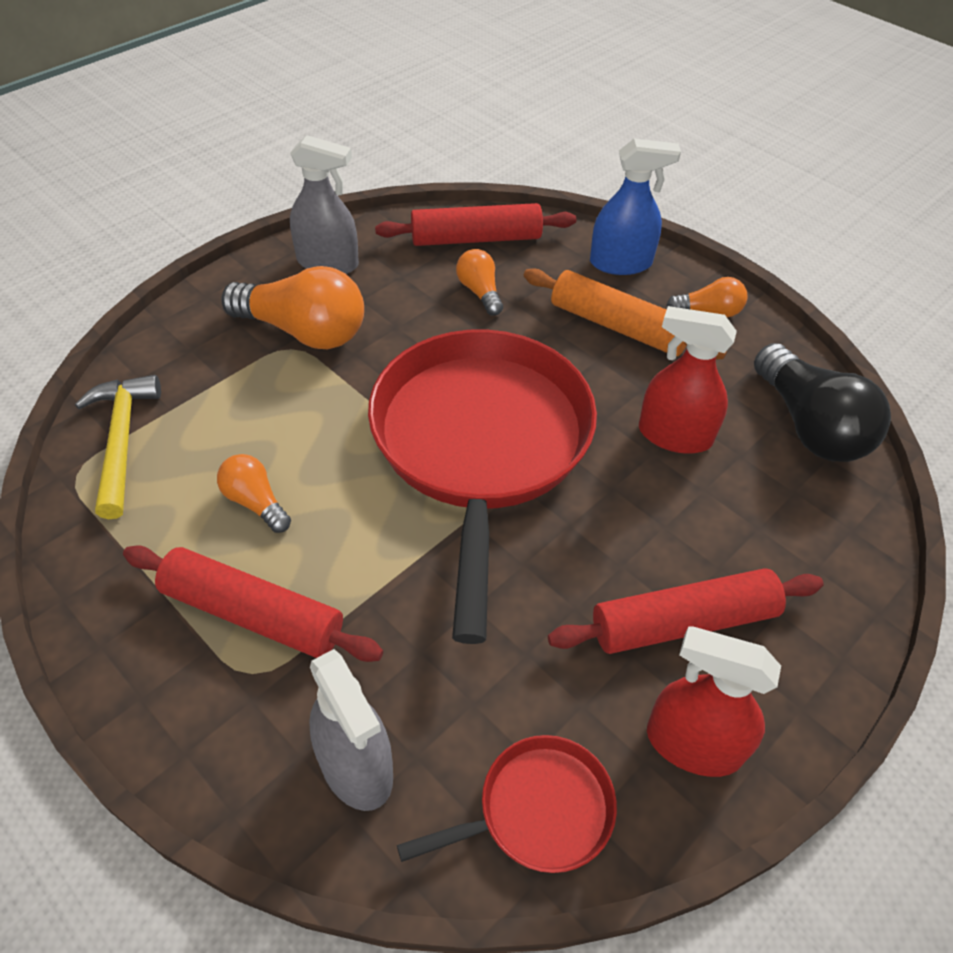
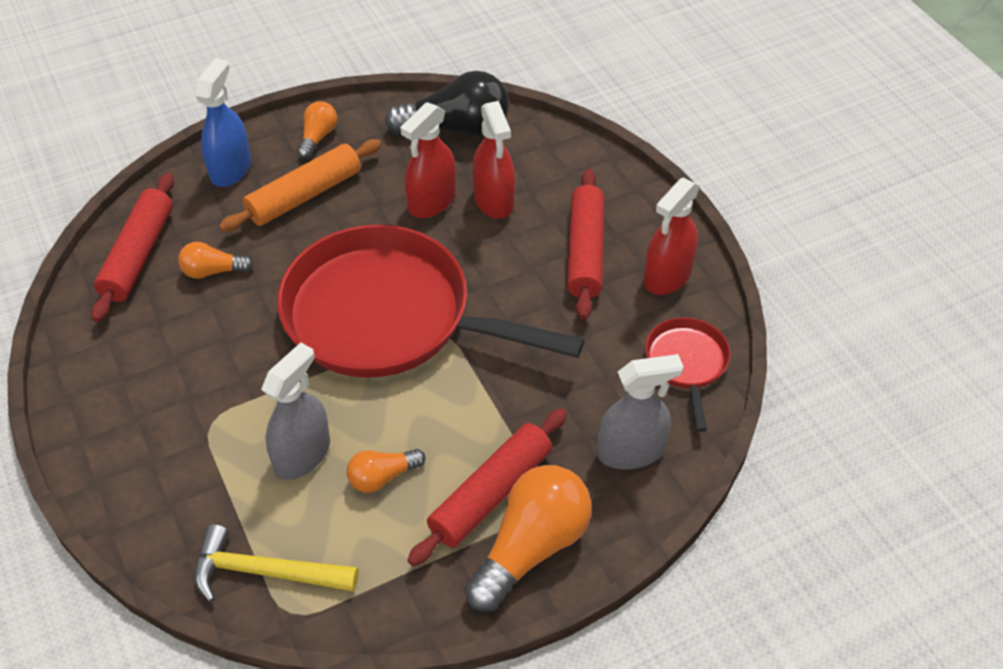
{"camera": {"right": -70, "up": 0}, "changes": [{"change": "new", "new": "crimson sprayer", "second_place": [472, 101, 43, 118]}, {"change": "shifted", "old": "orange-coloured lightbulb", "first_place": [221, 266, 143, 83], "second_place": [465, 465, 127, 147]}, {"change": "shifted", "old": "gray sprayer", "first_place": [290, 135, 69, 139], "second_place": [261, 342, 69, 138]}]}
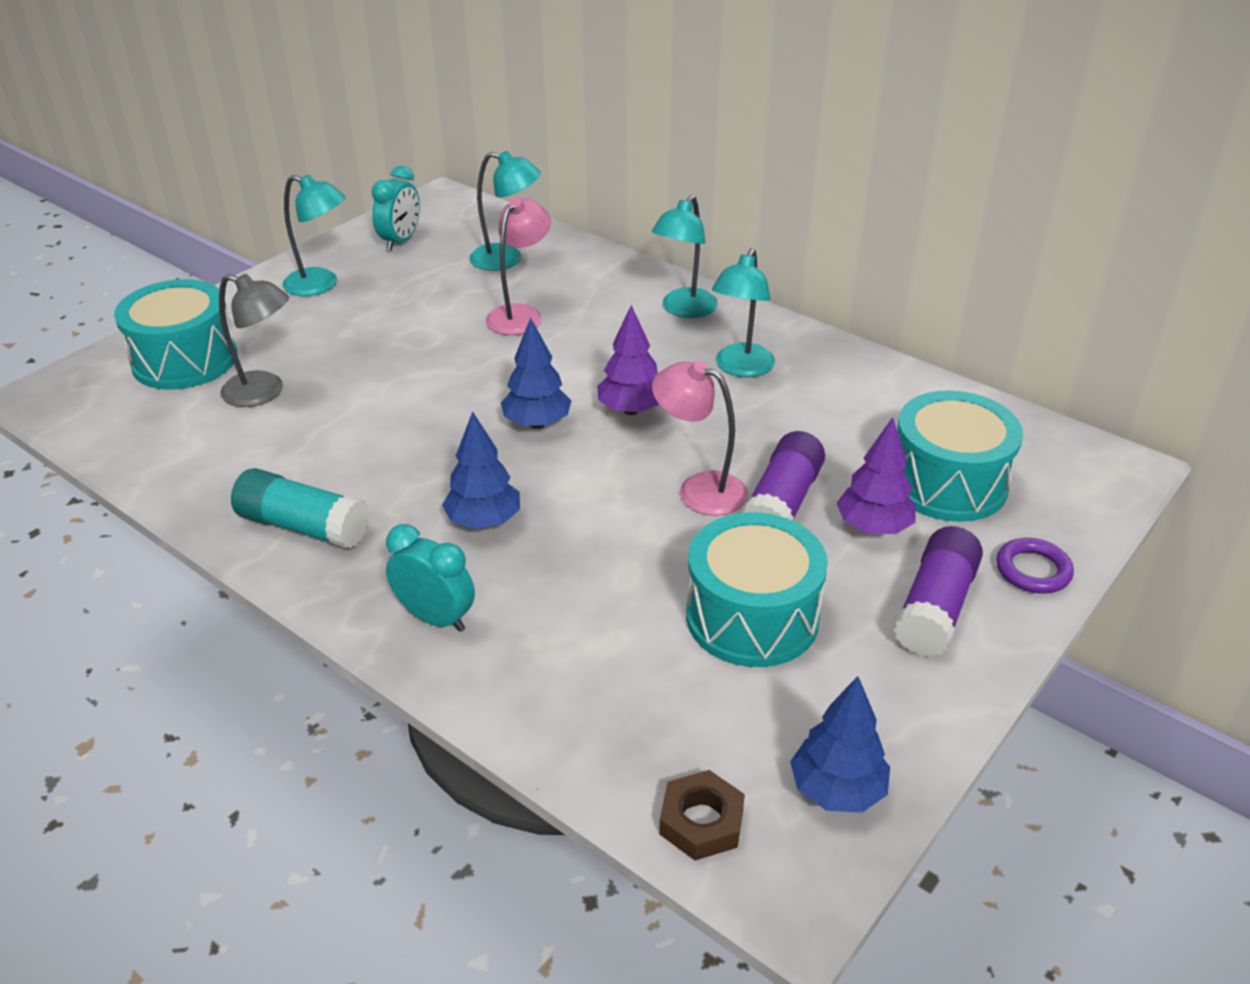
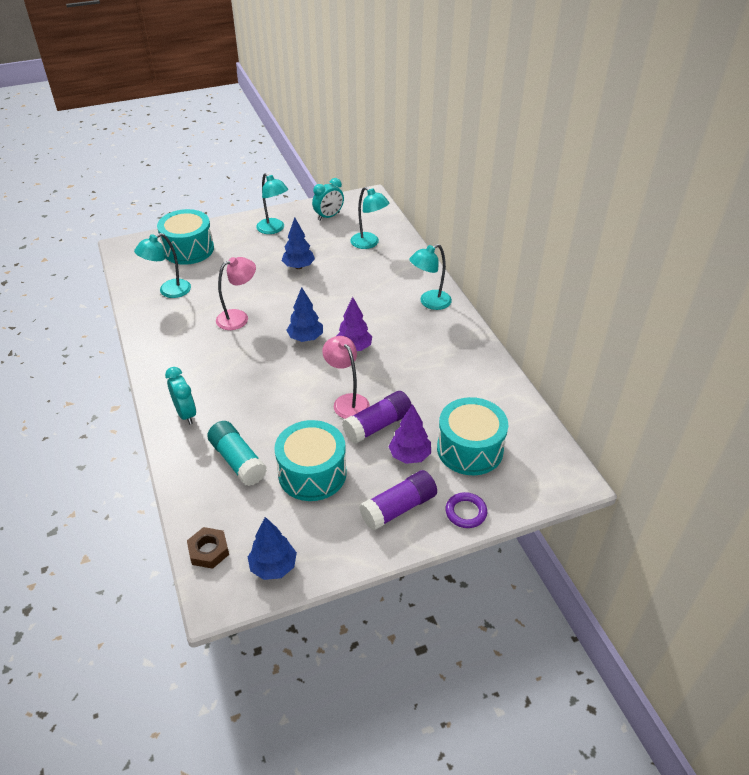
{"camera": {"right": 30, "up": 5}, "changes": [{"change": "gone", "old": "gray desk lamp", "first_place": [219, 274, 70, 133]}, {"change": "shifted", "old": "turquoise glue", "first_place": [231, 468, 139, 81], "second_place": [207, 421, 60, 65]}, {"change": "shifted", "old": "blue fir tree", "first_place": [442, 411, 78, 118], "second_place": [282, 217, 33, 52]}, {"change": "shifted", "old": "rosy desk lamp", "first_place": [486, 197, 65, 138], "second_place": [216, 257, 40, 73]}, {"change": "shifted", "old": "turquoise desk lamp", "first_place": [712, 248, 63, 129], "second_place": [134, 233, 57, 65]}]}
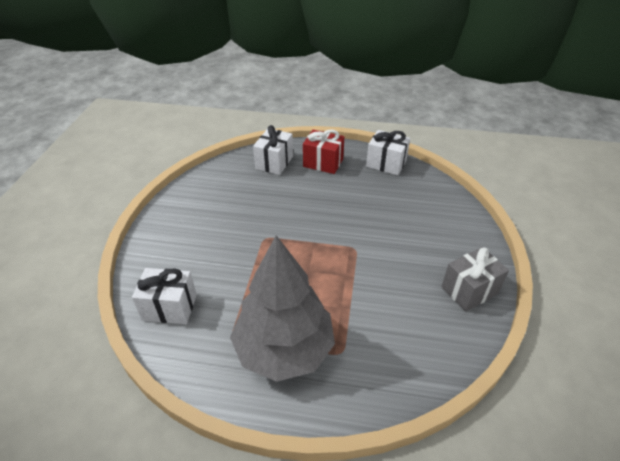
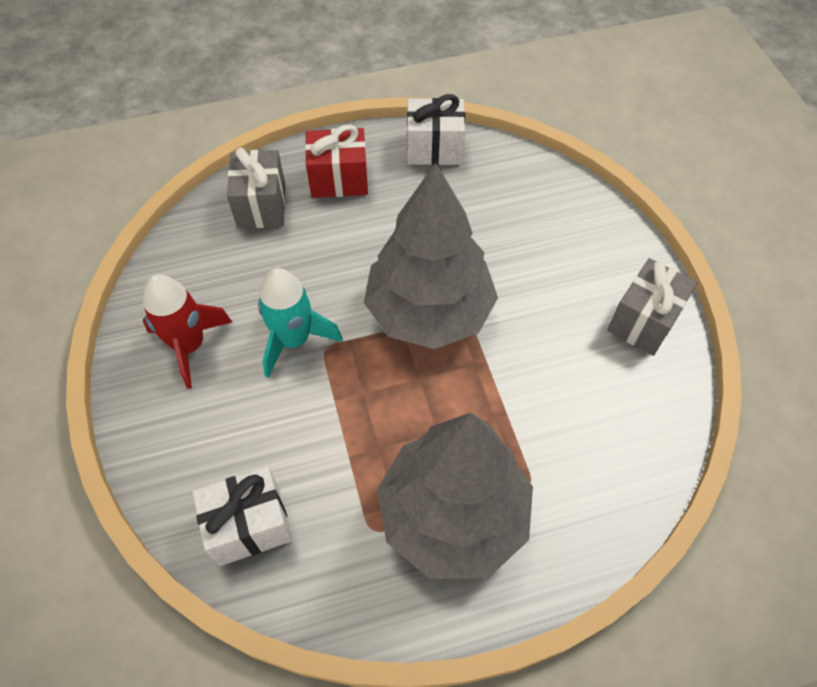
{"camera": {"right": -25, "up": 15}, "changes": [{"change": "new", "new": "crimson spaceship", "second_place": [143, 274, 89, 115]}, {"change": "new", "new": "turquoise spaceship", "second_place": [258, 268, 84, 110]}, {"change": "new", "new": "gray fir tree", "second_place": [364, 163, 134, 186]}, {"change": "repainted", "old": "snow-white wrapped gift", "new": "gray wrapped gift", "first_place": [253, 125, 40, 50], "second_place": [227, 147, 58, 82]}]}
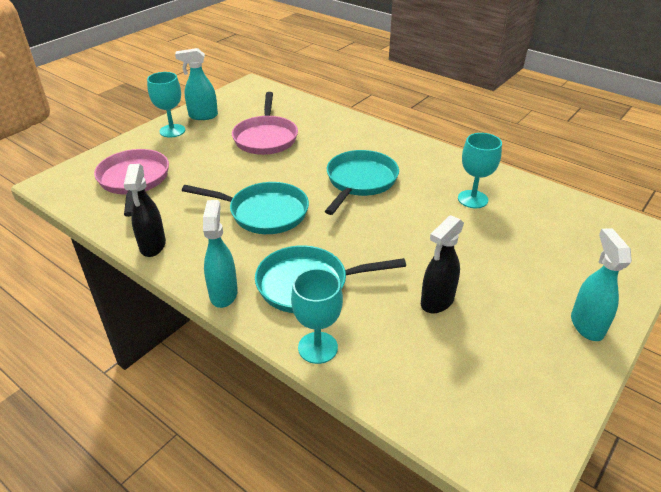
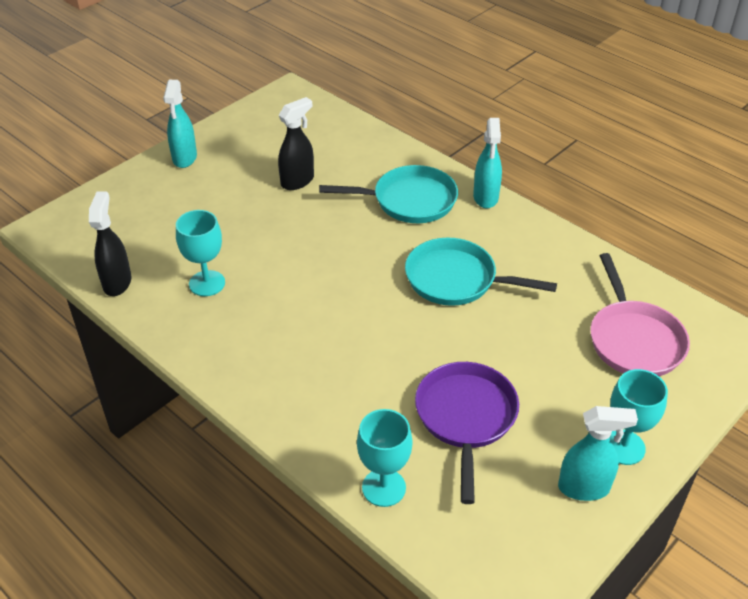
{"camera": {"right": -175, "up": 5}, "changes": [{"change": "gone", "old": "turquoise pan", "first_place": [325, 150, 74, 65]}, {"change": "shifted", "old": "black sprayer", "first_place": [124, 164, 42, 93], "second_place": [89, 191, 42, 105]}, {"change": "shifted", "old": "turquoise chalice", "first_place": [291, 268, 52, 96], "second_place": [357, 409, 55, 98]}, {"change": "repainted", "old": "rosy pan", "new": "royal purple pan", "first_place": [232, 92, 66, 63], "second_place": [415, 362, 104, 142]}]}
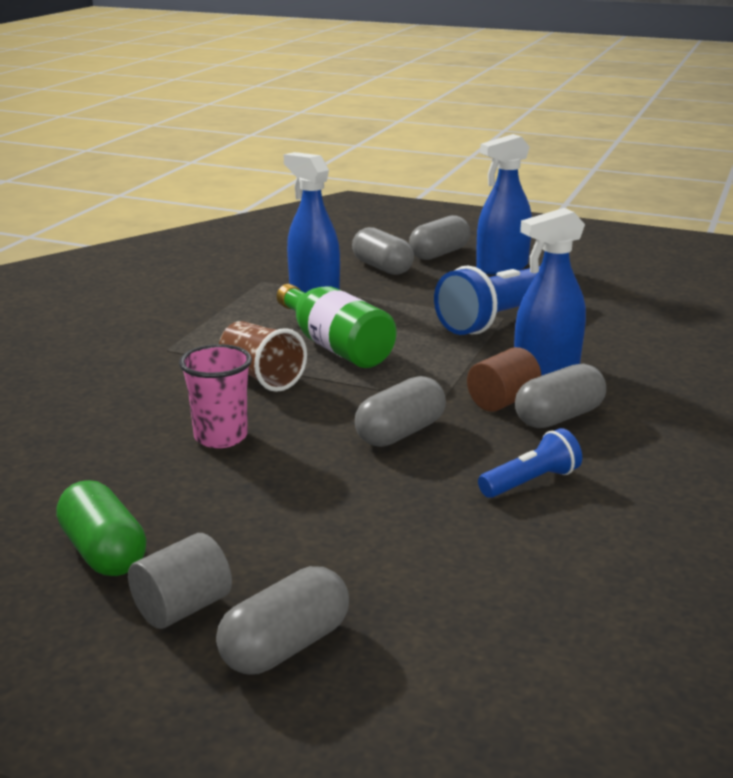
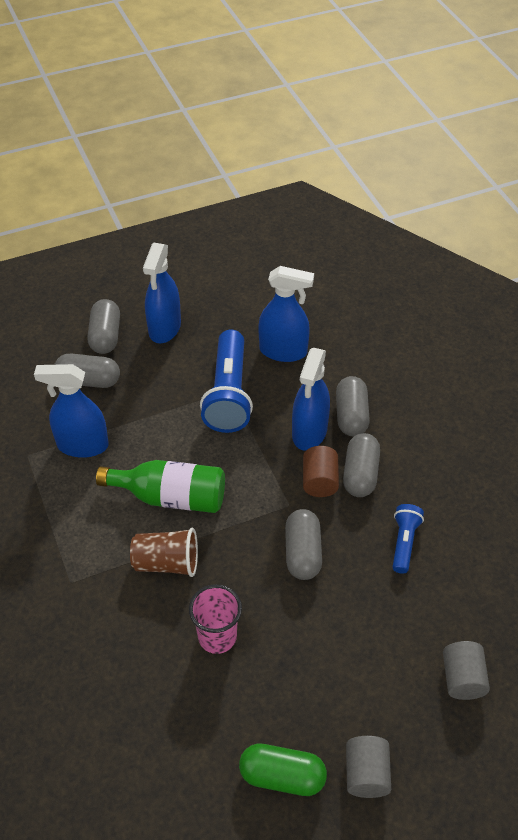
{"camera": {"right": -45, "up": 25}, "changes": [{"change": "new", "new": "blue sprayer", "second_place": [259, 266, 55, 96]}, {"change": "new", "new": "gray cylinder", "second_place": [443, 641, 47, 59]}, {"change": "shifted", "old": "gray pill shape", "first_place": [216, 566, 133, 108], "second_place": [336, 376, 34, 61]}]}
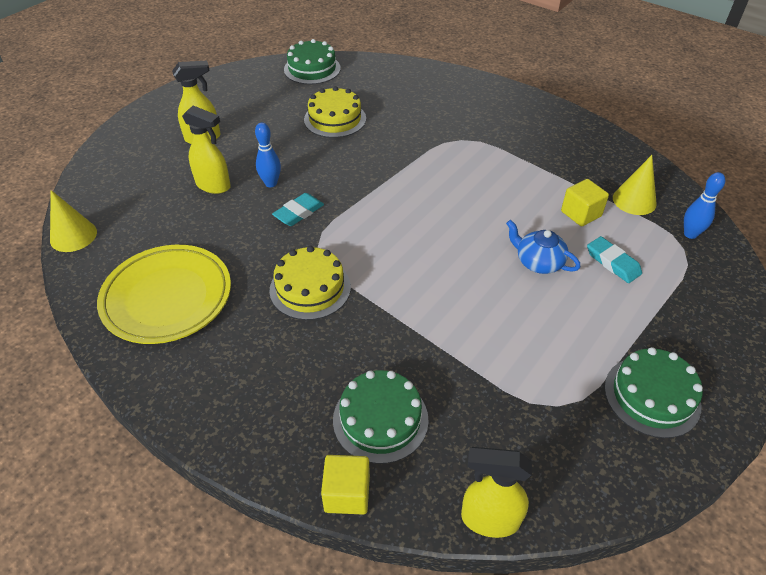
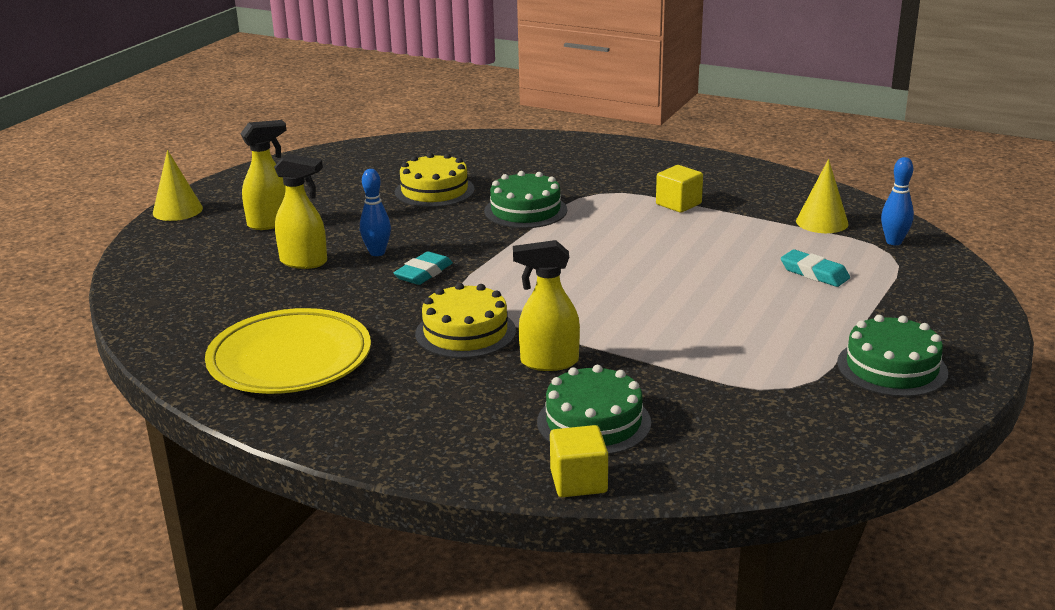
{"camera": {"right": -10, "up": -20}, "changes": [{"change": "gone", "old": "blue teapot", "first_place": [506, 220, 74, 54]}, {"change": "shifted", "old": "golden solid cone", "first_place": [50, 190, 47, 62], "second_place": [153, 150, 50, 71]}, {"change": "shifted", "old": "emerald layer cake", "first_place": [284, 39, 57, 45], "second_place": [484, 171, 83, 57]}, {"change": "shifted", "old": "golden sprayer", "first_place": [461, 447, 71, 91], "second_place": [513, 240, 67, 131]}, {"change": "shifted", "old": "golden solid cube", "first_place": [561, 179, 48, 48], "second_place": [656, 165, 47, 48]}]}
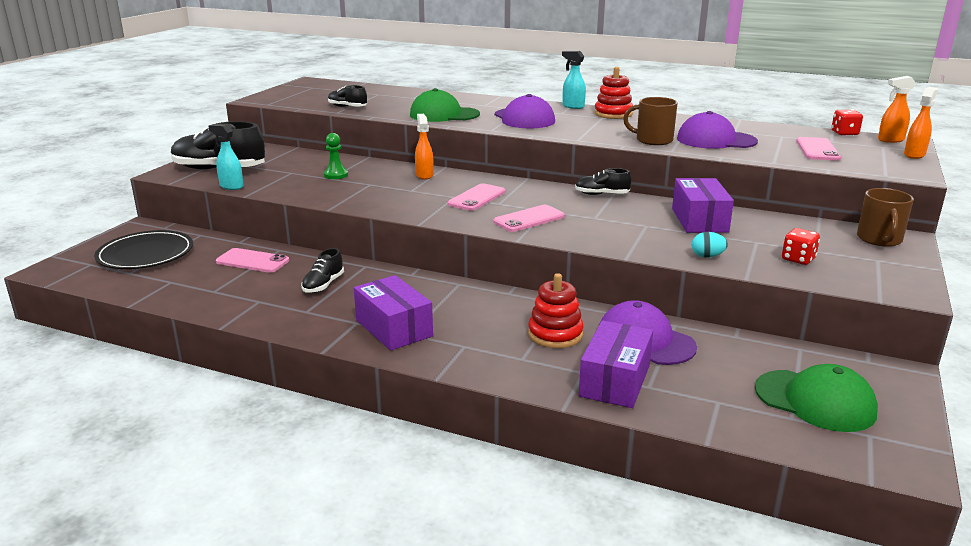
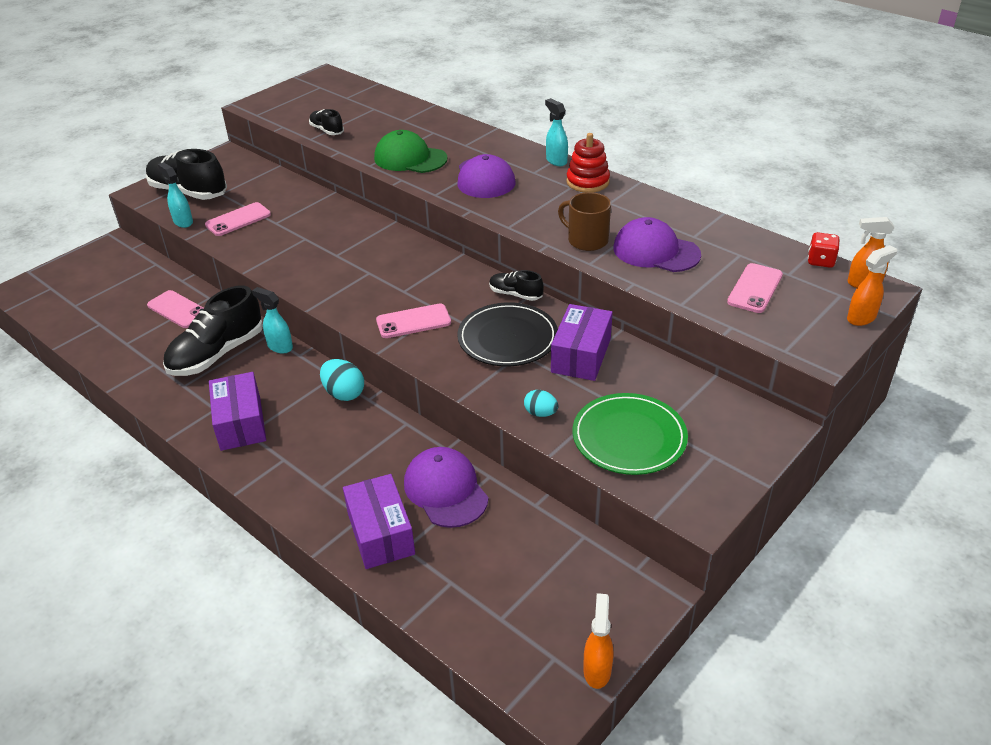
{"camera": {"right": 20, "up": 15}, "changes": [{"change": "gone", "old": "emerald pawn", "first_place": [324, 133, 24, 46]}, {"change": "gone", "old": "crimson stacking rings", "first_place": [528, 273, 56, 75]}, {"change": "gone", "old": "emerald baseball cap", "first_place": [755, 364, 123, 68]}, {"change": "gone", "old": "brown coffee mug", "first_place": [857, 188, 57, 59]}, {"change": "new", "new": "turquoise sprayer", "second_place": [252, 287, 41, 66]}, {"change": "new", "new": "turquoise egg shape", "second_place": [320, 359, 44, 42]}, {"change": "shifted", "old": "black dinner plate", "first_place": [94, 230, 99, 39], "second_place": [457, 302, 101, 64]}, {"change": "shifted", "old": "orange-coloured sprayer", "first_place": [415, 114, 18, 66], "second_place": [583, 593, 30, 96]}, {"change": "shifted", "old": "rosy smartphone", "first_place": [448, 183, 58, 28], "second_place": [205, 202, 66, 34]}, {"change": "swapped", "old": "crimson dice", "new": "emerald dinner plate", "first_place": [782, 228, 38, 37], "second_place": [572, 393, 116, 82]}, {"change": "rotated", "old": "royal purple package", "first_place": [579, 320, 74, 88], "second_place": [343, 474, 72, 95], "degrees": -60}, {"change": "scaled", "old": "black shoe", "first_place": [301, 248, 43, 45], "second_place": [163, 285, 100, 91], "factor": 1.96}]}
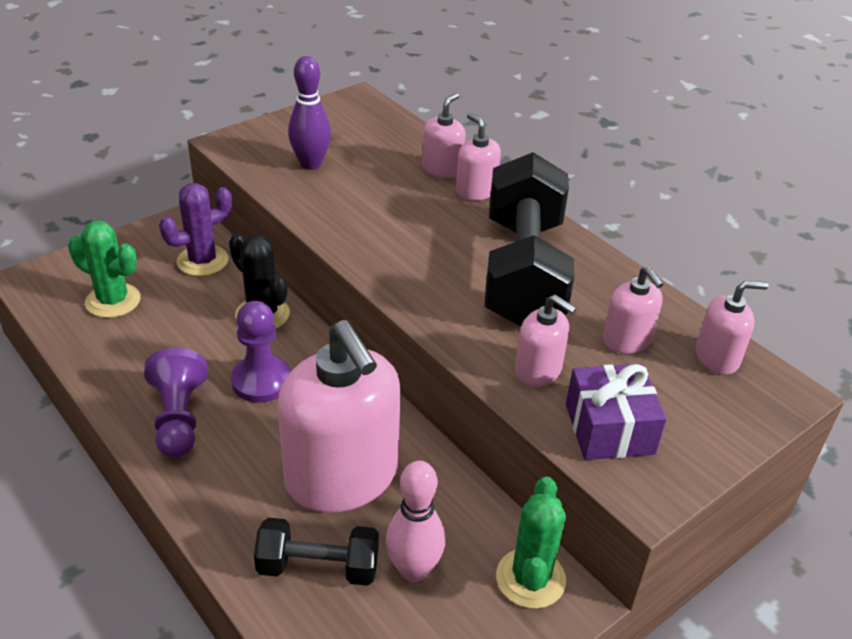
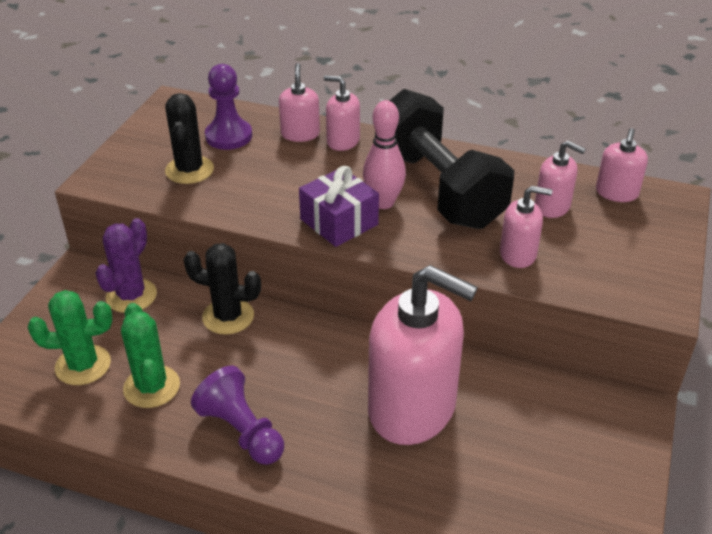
{"camera": {"right": -30, "up": 0}, "changes": [{"change": "gone", "old": "black dumbbell", "first_place": [254, 517, 125, 69]}, {"change": "shifted", "old": "royal purple pawn", "first_place": [231, 301, 60, 102], "second_place": [205, 64, 47, 86]}, {"change": "shifted", "old": "rosy skittle", "first_place": [386, 461, 59, 121], "second_place": [363, 100, 43, 109]}, {"change": "shifted", "old": "emerald cactus", "first_place": [496, 476, 70, 133], "second_place": [121, 303, 59, 105]}, {"change": "shifted", "old": "royal purple wrapped gift", "first_place": [566, 364, 101, 96], "second_place": [299, 166, 80, 81]}, {"change": "swapped", "old": "royal purple skittle", "new": "black cactus", "first_place": [288, 56, 43, 114], "second_place": [165, 93, 49, 91]}, {"change": "rotated", "old": "rosy soap dispenser", "first_place": [696, 281, 72, 94], "second_place": [596, 128, 52, 74], "degrees": 150}]}
